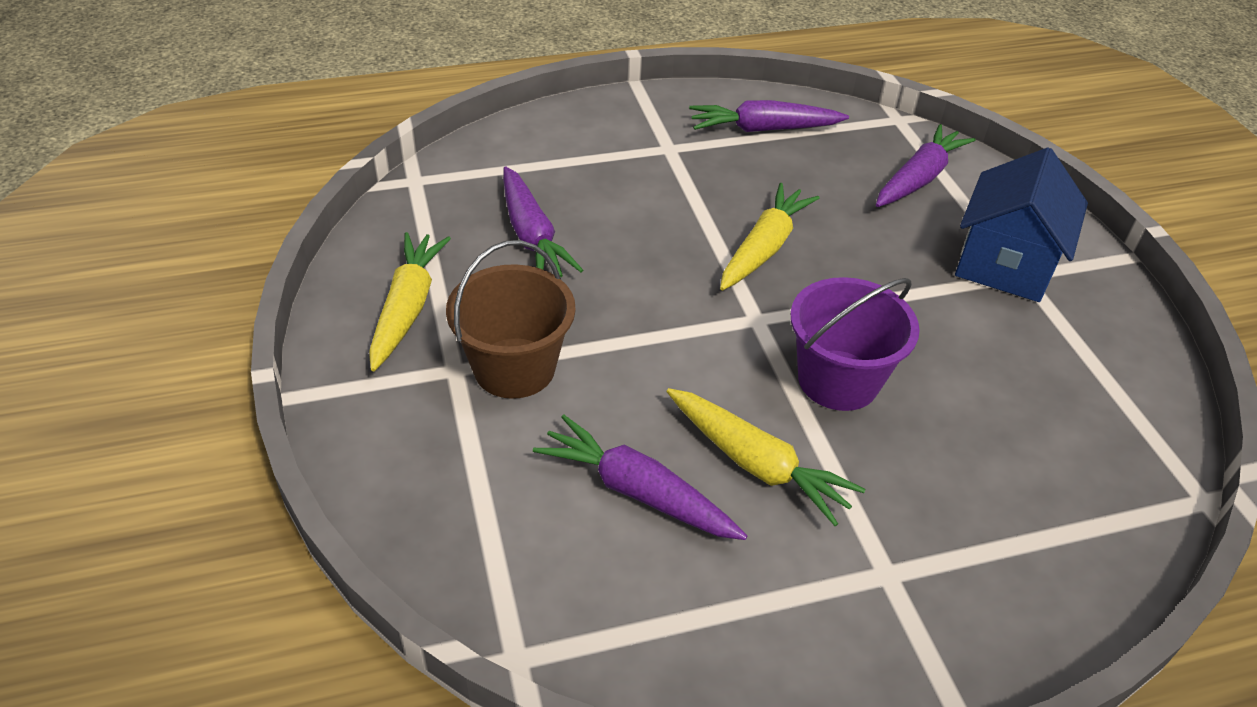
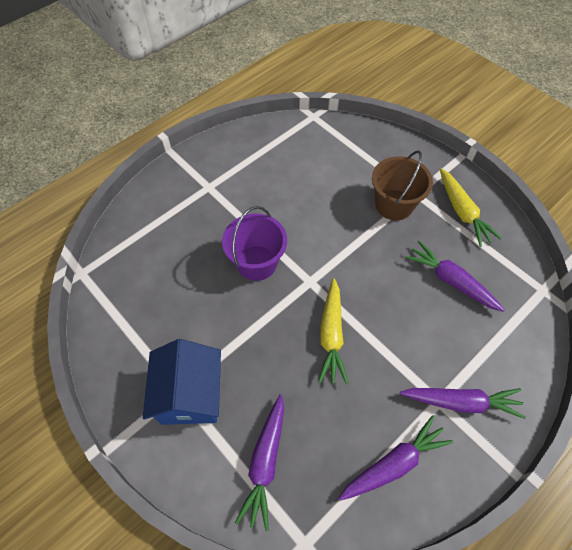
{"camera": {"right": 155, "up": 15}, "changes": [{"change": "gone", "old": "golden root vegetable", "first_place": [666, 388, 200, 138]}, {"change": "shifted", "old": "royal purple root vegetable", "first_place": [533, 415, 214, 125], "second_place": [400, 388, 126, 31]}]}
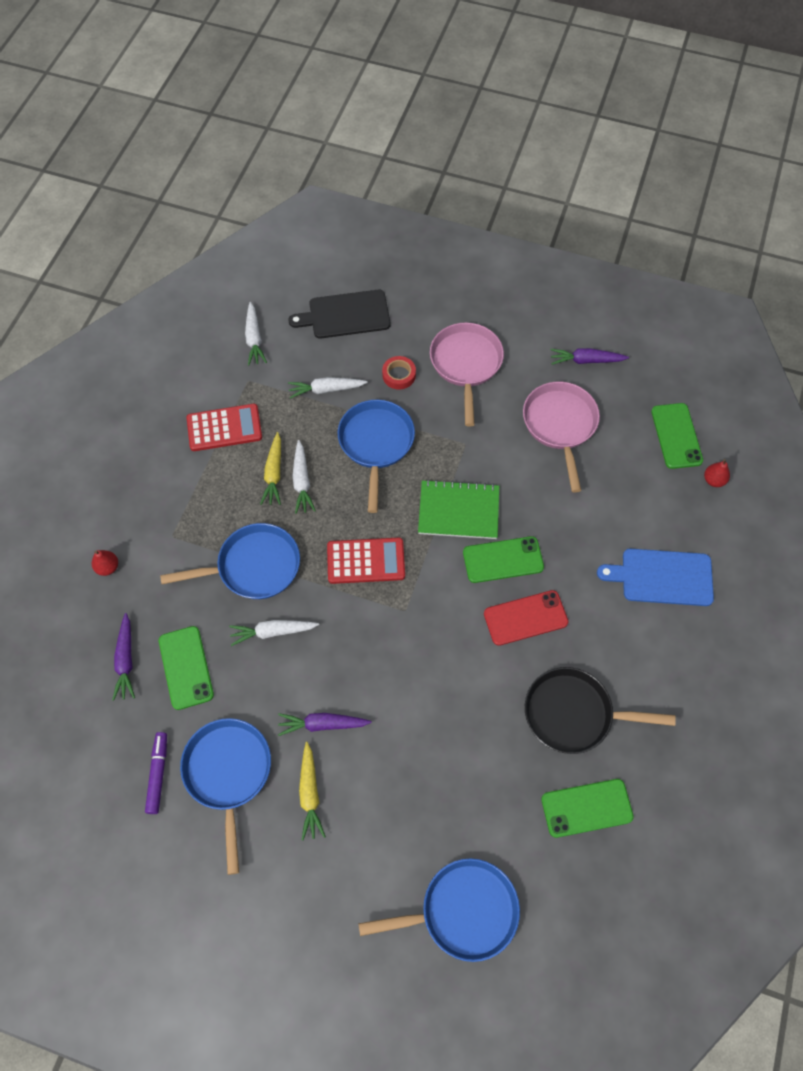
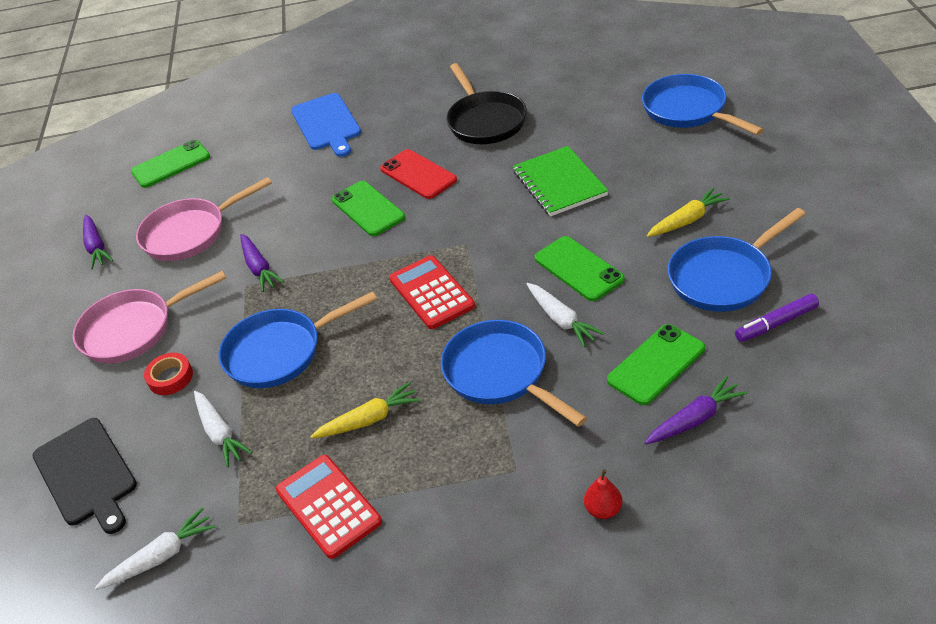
{"camera": {"right": -110, "up": -20}, "changes": [{"change": "gone", "old": "snow-white root vegetable", "first_place": [292, 440, 24, 74]}, {"change": "gone", "old": "crimson toy pear", "first_place": [704, 459, 26, 28]}, {"change": "shifted", "old": "royal purple root vegetable", "first_place": [278, 713, 94, 23], "second_place": [240, 234, 44, 58]}, {"change": "shifted", "old": "emerald notebook", "first_place": [418, 479, 81, 60], "second_place": [513, 146, 95, 70]}, {"change": "shifted", "old": "emerald smartphone", "first_place": [541, 779, 93, 59], "second_place": [535, 236, 90, 65]}]}
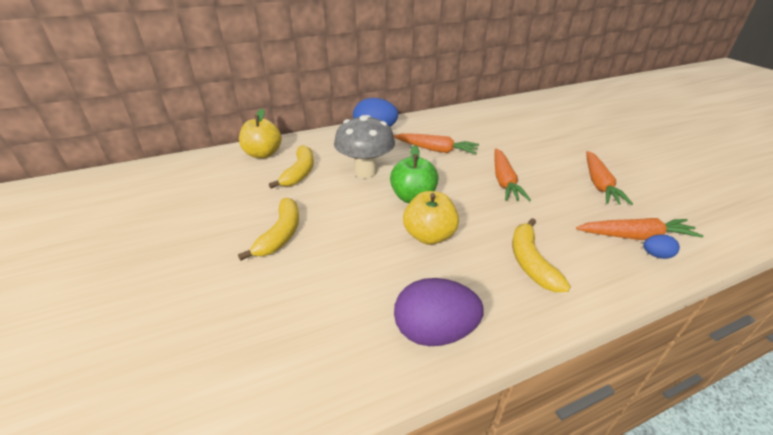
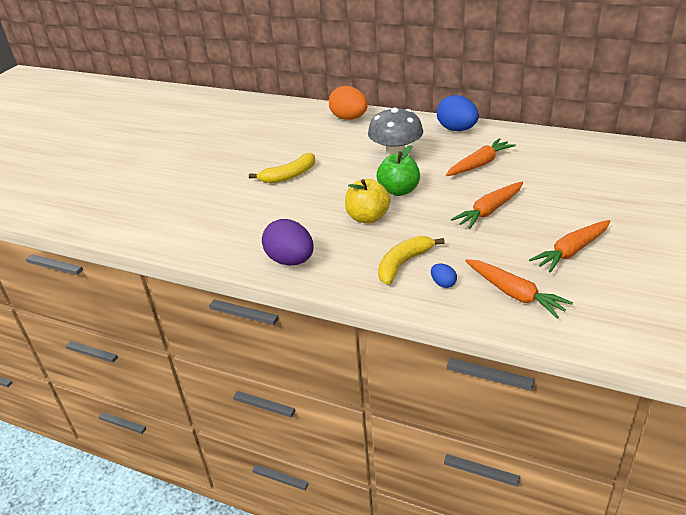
{"camera": {"right": 50, "up": 0}, "changes": [{"change": "gone", "old": "golden banana", "first_place": [269, 145, 45, 43]}, {"change": "shifted", "old": "blue egg shape", "first_place": [643, 235, 37, 24], "second_place": [431, 264, 26, 24]}, {"change": "swapped", "old": "golden toy apple", "new": "orange-coloured egg shape", "first_place": [239, 109, 43, 49], "second_place": [329, 86, 39, 34]}, {"change": "rotated", "old": "orange-coloured root vegetable", "first_place": [394, 133, 85, 21], "second_place": [446, 138, 70, 38], "degrees": -105}]}
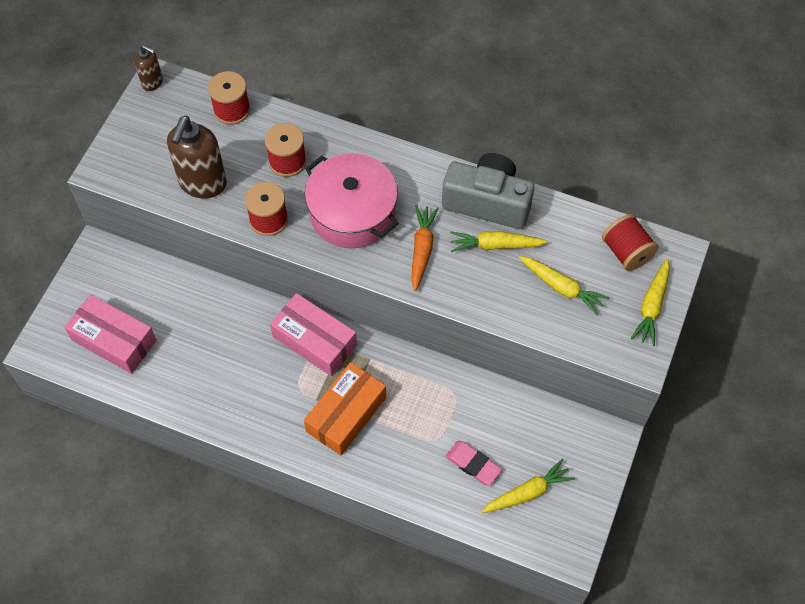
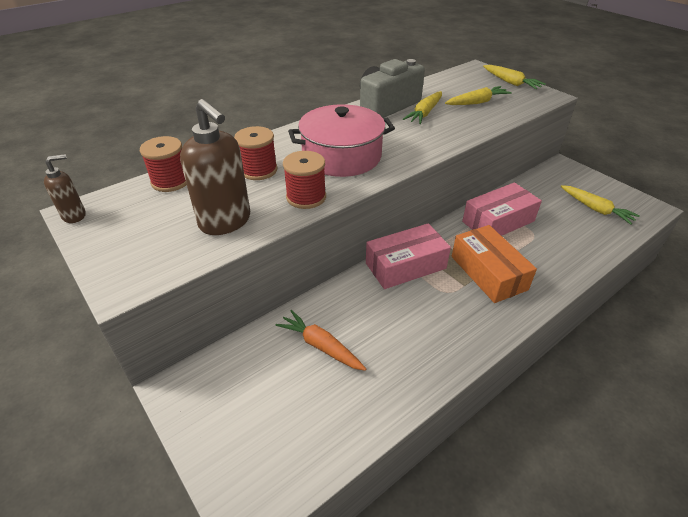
{"camera": {"right": -60, "up": -20}, "changes": [{"change": "gone", "old": "rosy gum eraser", "first_place": [445, 441, 57, 44]}, {"change": "gone", "old": "crimson reel of thread", "first_place": [602, 214, 57, 57]}, {"change": "shifted", "old": "rosy package", "first_place": [64, 294, 92, 80], "second_place": [462, 182, 80, 54]}, {"change": "shifted", "old": "orange-coloured root vegetable", "first_place": [411, 205, 28, 86], "second_place": [275, 310, 91, 61]}, {"change": "rotated", "old": "golden root vegetable", "first_place": [482, 459, 93, 54], "second_place": [561, 185, 79, 40], "degrees": 135}]}
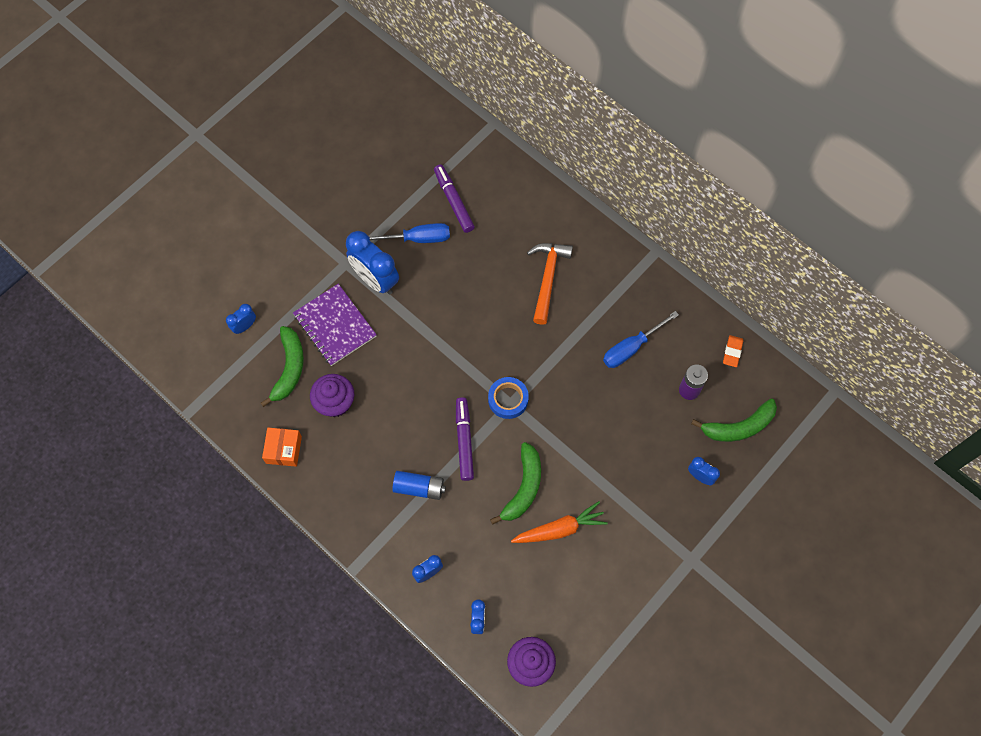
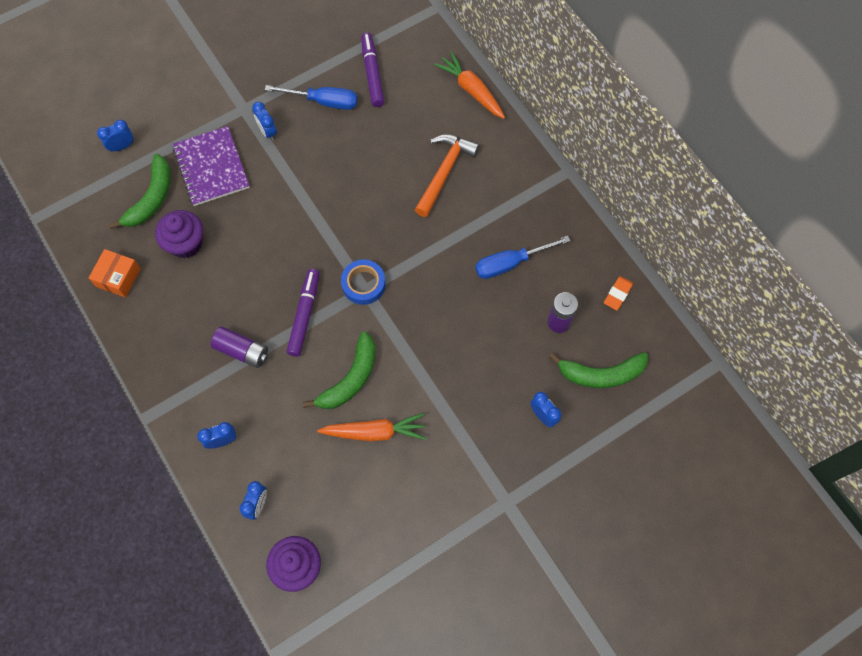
{"camera": {"right": 15, "up": 0}, "changes": [{"change": "new", "new": "orange-coloured root vegetable", "second_place": [434, 52, 71, 67]}, {"change": "repainted", "old": "blue power cell", "new": "royal purple power cell", "first_place": [392, 471, 54, 29], "second_place": [211, 326, 57, 42]}, {"change": "scaled", "old": "blue clock", "first_place": [346, 231, 53, 64], "second_place": [252, 102, 25, 39], "factor": 0.5}]}
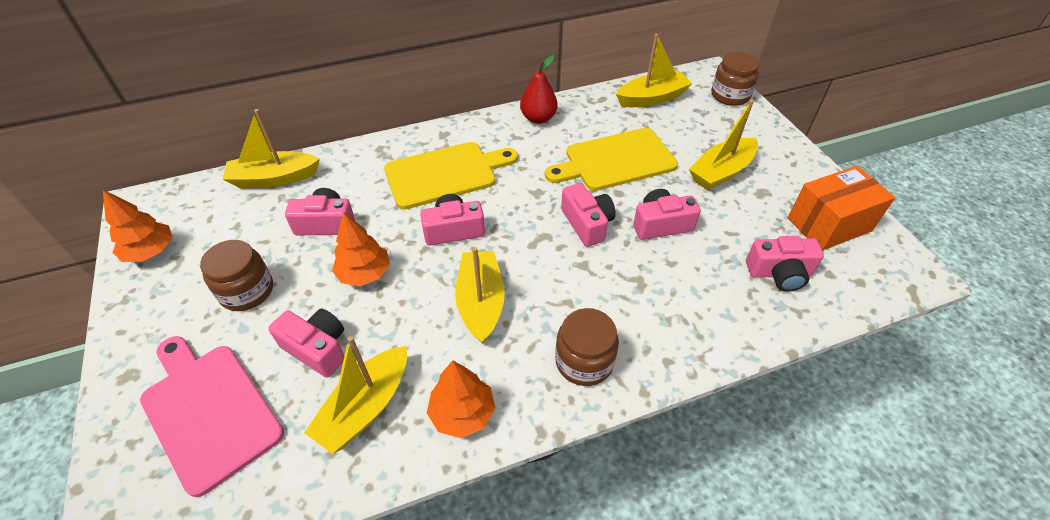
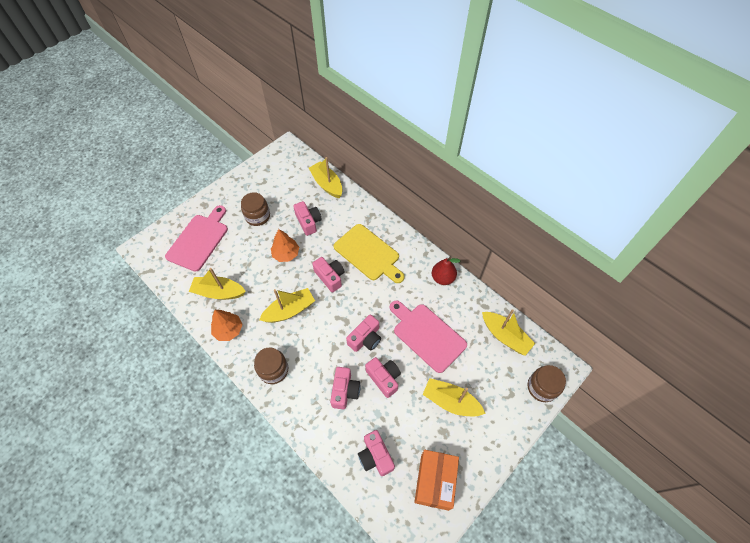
{"camera": {"right": 65, "up": 10}, "changes": [{"change": "gone", "old": "orange-coloured fir tree", "first_place": [103, 190, 69, 72]}, {"change": "shifted", "old": "rosy photo camera", "first_place": [268, 309, 76, 69], "second_place": [330, 367, 30, 42]}, {"change": "repainted", "old": "golden chopping board", "new": "rosy chopping board", "first_place": [545, 128, 133, 63], "second_place": [390, 300, 77, 73]}, {"change": "rotated", "old": "orange-coloured package", "first_place": [787, 166, 108, 85], "second_place": [414, 450, 45, 61], "degrees": 60}]}
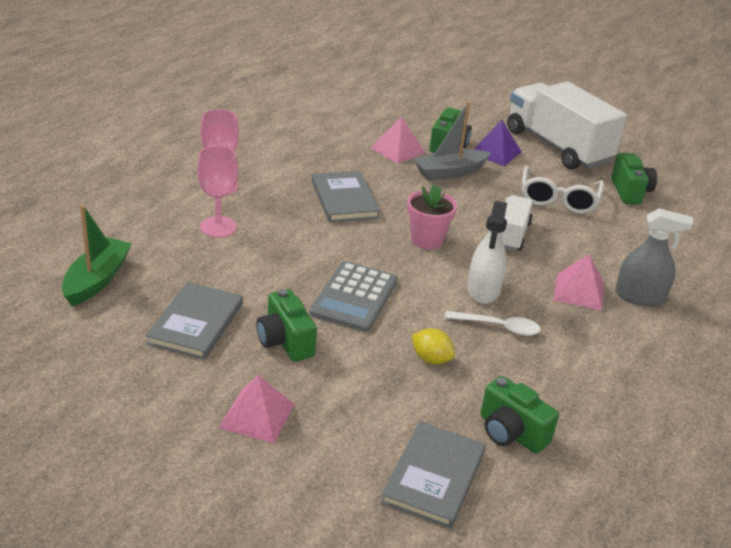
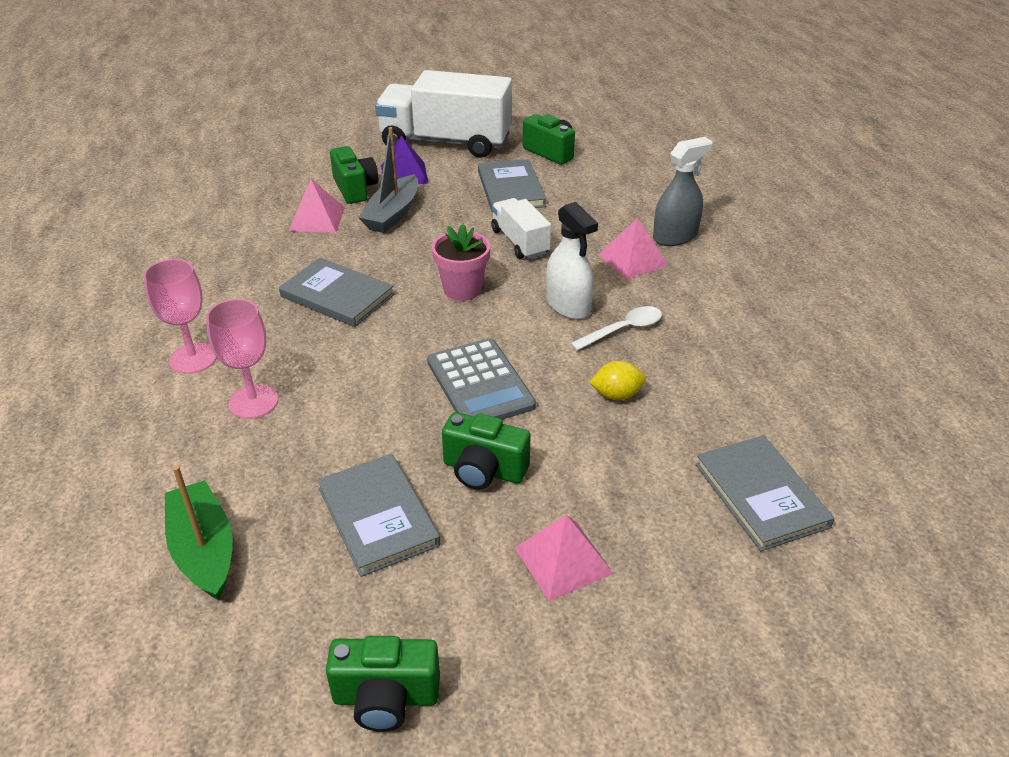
{"camera": {"right": -40, "up": 5}, "changes": [{"change": "shifted", "old": "emerald photo camera", "first_place": [481, 376, 78, 78], "second_place": [326, 636, 114, 96]}, {"change": "swapped", "old": "snow-white glasses", "new": "gray hardcover", "first_place": [522, 166, 82, 48], "second_place": [478, 159, 68, 53]}]}
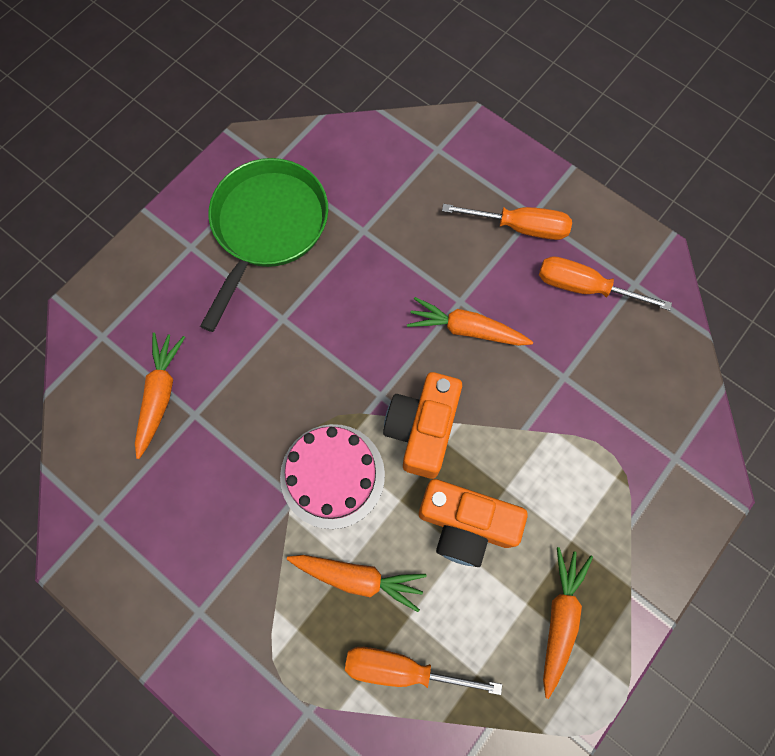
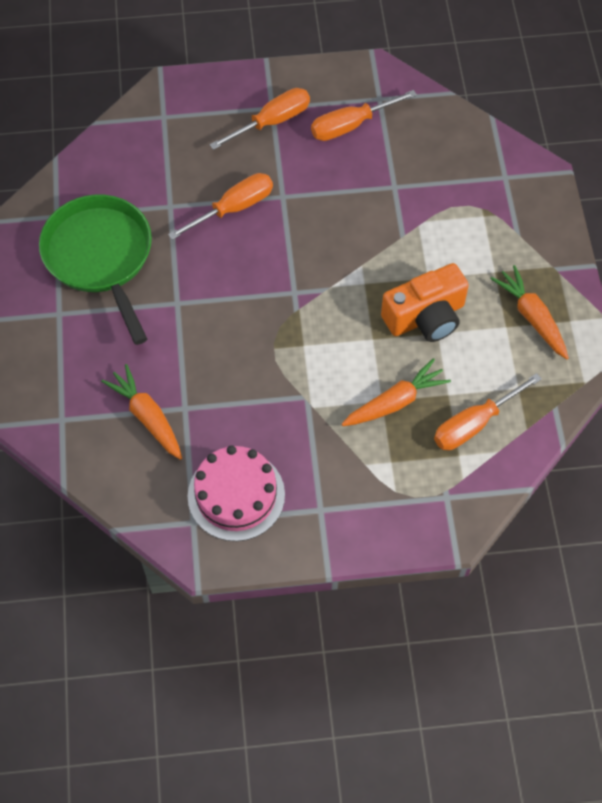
{"camera": {"right": -45, "up": -10}, "changes": [{"change": "gone", "old": "orange-coloured photo camera", "first_place": [383, 372, 79, 107]}, {"change": "gone", "old": "orange-coloured root vegetable", "first_place": [407, 297, 126, 49]}, {"change": "new", "new": "orange-coloured flat screwdriver", "second_place": [168, 173, 105, 67]}, {"change": "shifted", "old": "rosy layer cake", "first_place": [280, 424, 105, 105], "second_place": [188, 445, 97, 96]}]}
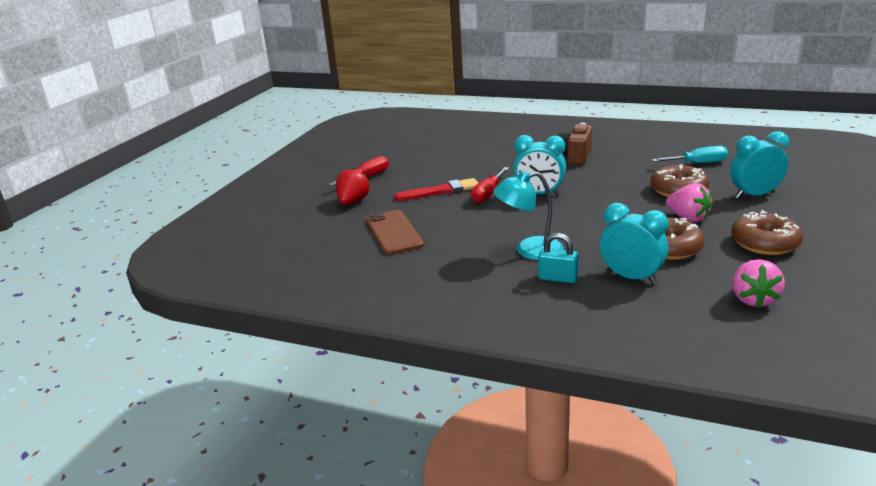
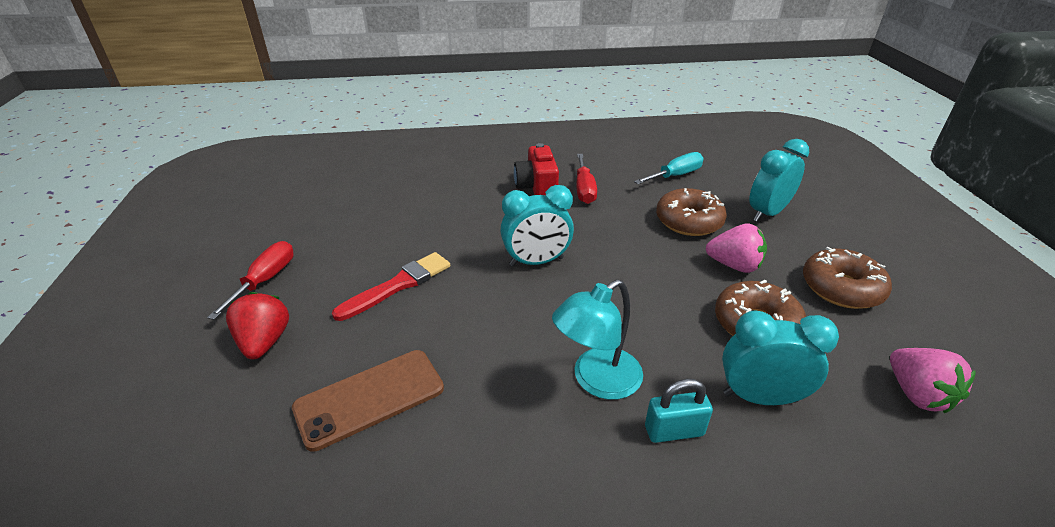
{"camera": {"right": -30, "up": 10}, "changes": [{"change": "shifted", "old": "crimson flat screwdriver", "first_place": [471, 167, 38, 36], "second_place": [576, 154, 21, 50]}, {"change": "repainted", "old": "brown photo camera", "new": "crimson photo camera", "first_place": [558, 123, 34, 42], "second_place": [514, 143, 45, 53]}, {"change": "rotated", "old": "brown smartphone", "first_place": [366, 210, 58, 45], "second_place": [292, 350, 152, 102], "degrees": -75}]}
